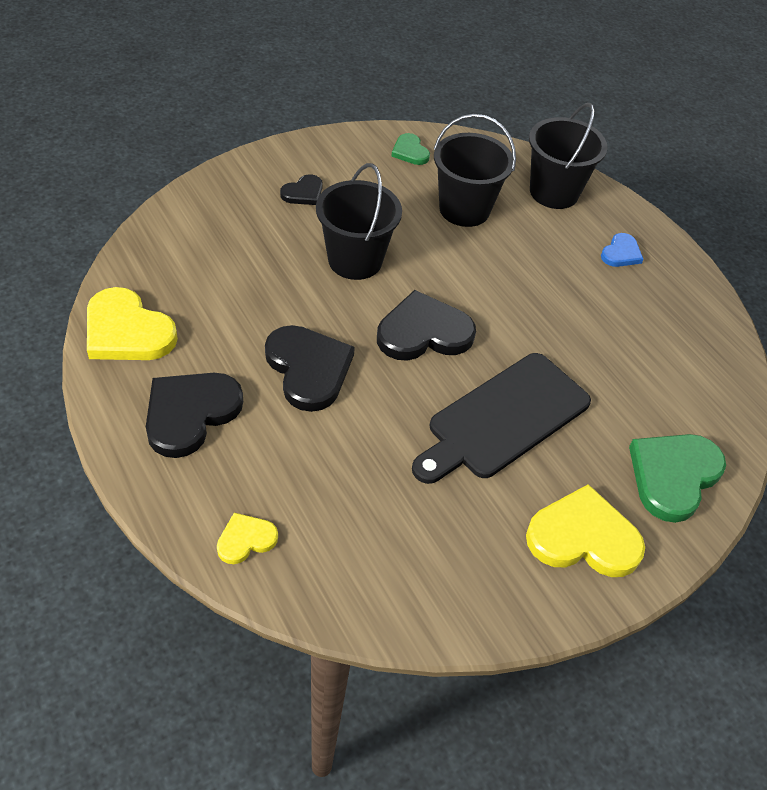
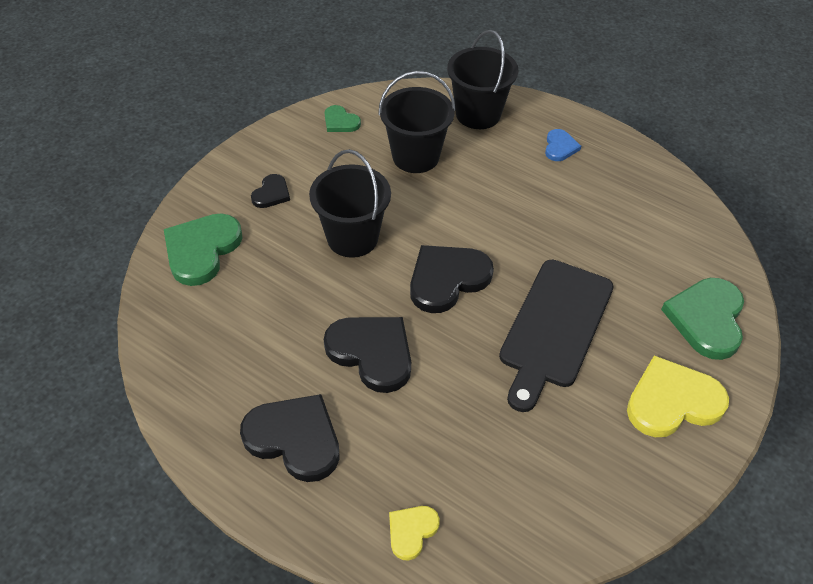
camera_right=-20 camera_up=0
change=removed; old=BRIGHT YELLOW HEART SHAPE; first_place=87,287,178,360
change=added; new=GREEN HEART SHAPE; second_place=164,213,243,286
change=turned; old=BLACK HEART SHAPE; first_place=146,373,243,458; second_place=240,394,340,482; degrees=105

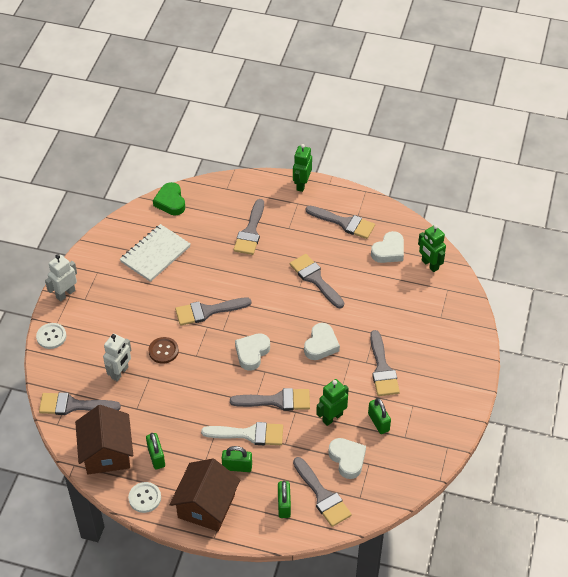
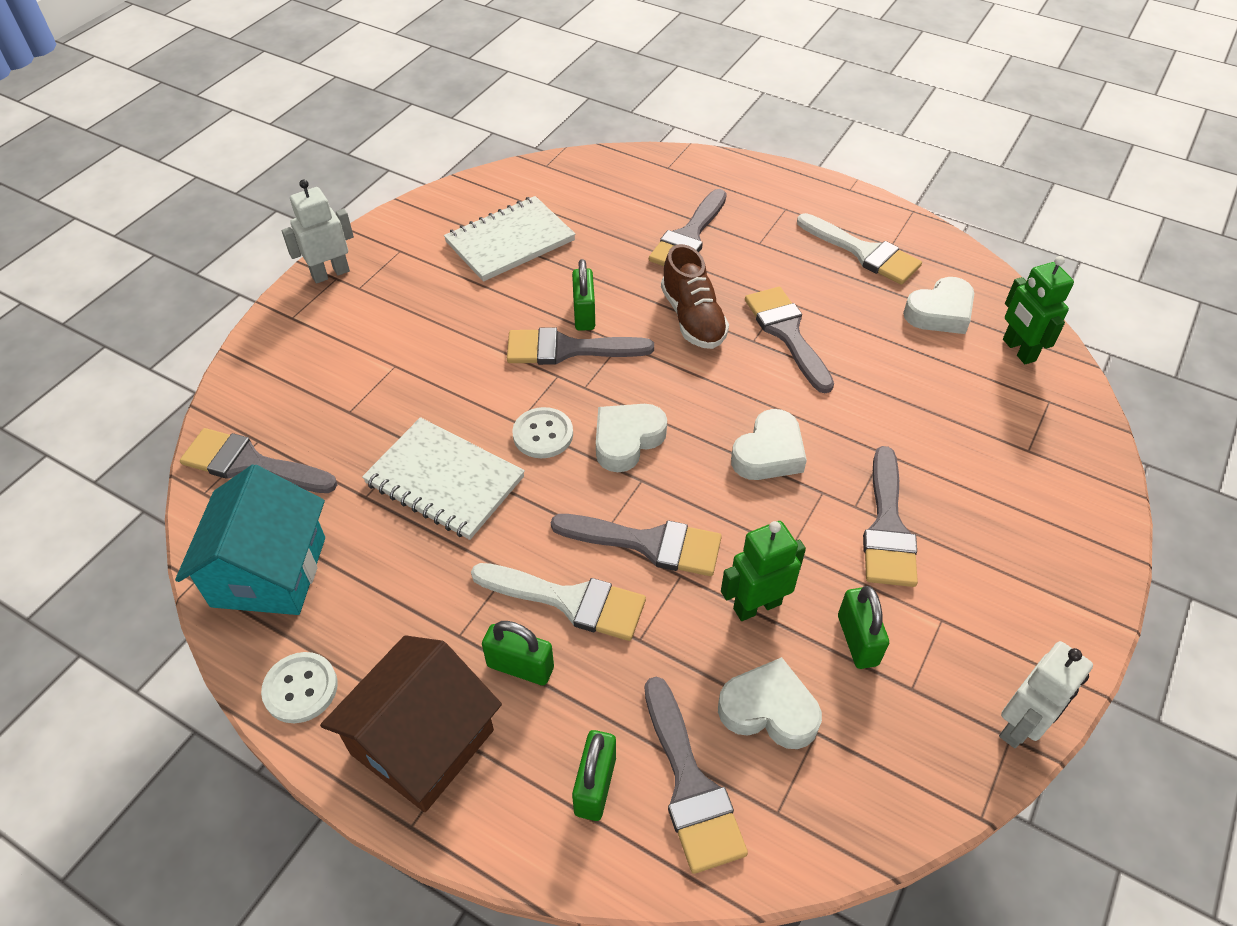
camera_right=15 camera_up=0
change=removed; old=DARK BROWN BUTTON; first_place=149,337,179,364
change=removed; old=GREEN HEART SHAPE; first_place=153,182,185,215
change=removed; old=GREEN TOY ROBOT; first_place=293,144,312,192
change=added; new=PURE WHITE NOTEPAD; second_place=362,417,525,540
change=added; new=DARK BROWN LACE-UP SHOE; second_place=661,244,729,349
change=moved; old=PURE WHITE BUTTON; first_place=36,323,66,349; second_place=512,407,573,458
change=moved; old=PURE WHITE TOY ROBOT; first_place=103,334,131,381; second_place=999,641,1093,748
change=moved; old=GREEN LOCK; first_place=146,433,165,470; second_place=572,259,595,331
change=recoloured; old=DARK BROWN HOUSE; new=TEAL HOUSE; first_place=75,405,133,474; second_place=175,464,325,615
change=recoloured; old=ASH-GREY PAINTBRUSH; new=PURE WHITE PAINTBRUSH; first_place=306,206,375,239; second_place=797,213,922,285
change=turned; old=PURE WHITE HEART SHAPE; first_place=328,438,366,479; second_place=718,657,822,749; degrees=-60

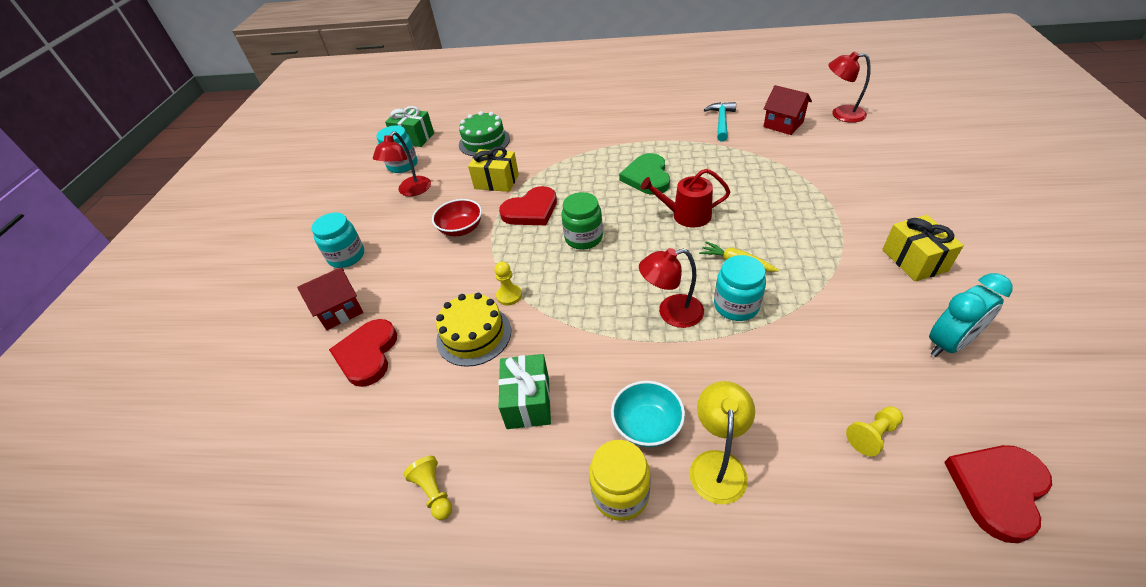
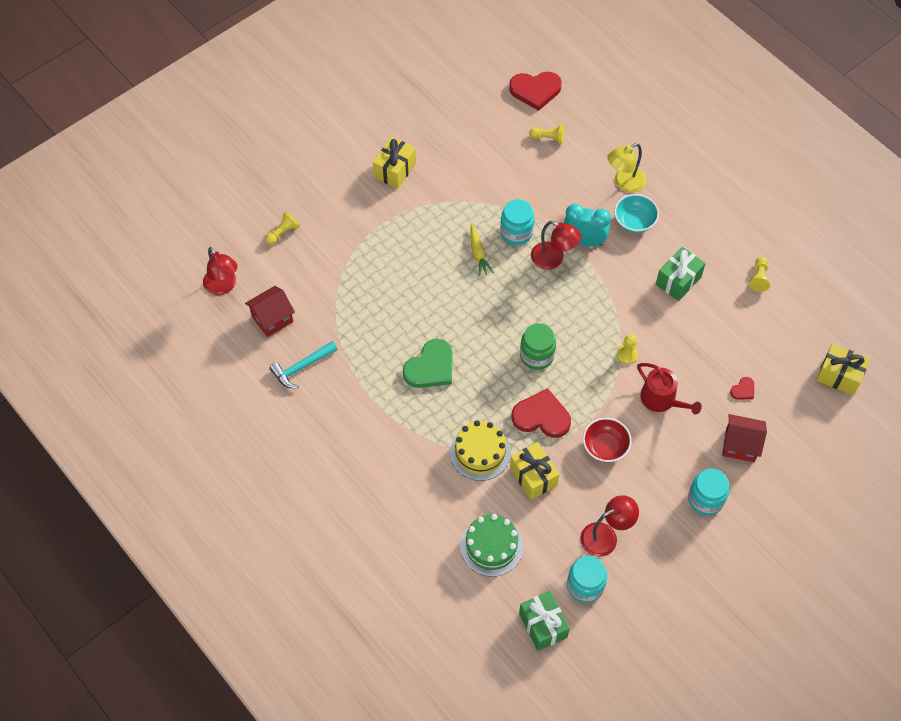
camera_right=-140 camera_up=15
change=removed; old=BRIGHT YELLOW PRESERVE JAR; first_place=589,440,651,521
change=added; new=BRIGHT YELLOW GAME PAWN; second_place=265,211,300,245
change=added; new=BRIGHT YELLOW GIFT; second_place=816,344,870,396
change=moved; old=BRIGHT YELLOW LAYER CAKE; first_place=436,293,511,367; second_place=450,420,511,481
change=moved; old=SCARLET SPRINKLING CAN; first_place=640,169,730,227; second_place=637,363,702,415
change=moved; old=TEAL ALARM CLOCK; first_place=929,273,1013,357; second_place=564,204,611,246
change=turned; old=SCARLET HOUSE; first_place=763,85,812,135; second_place=245,286,295,337; degrees=60
change=resized; old=SCARLET HEART SHAPE; first_place=329,319,397,387; second_place=730,377,754,400; factor=0.47

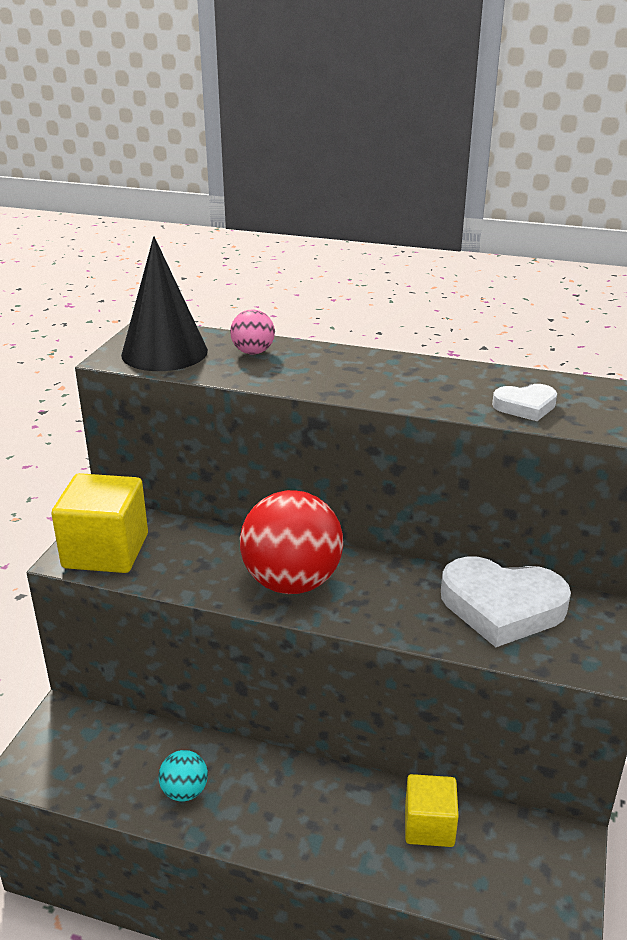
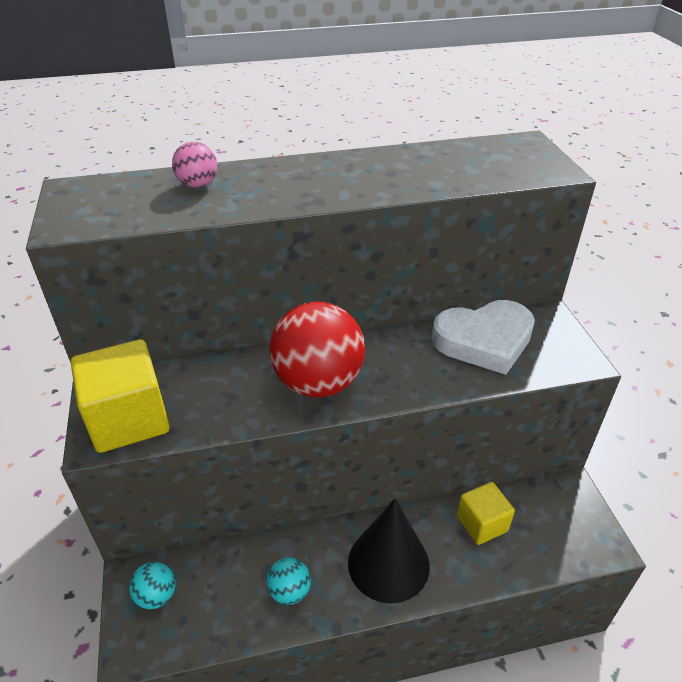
camera_right=-30 camera_up=10
change=removed; old=PURE WHITE HEART SHAPE; first_place=492,384,557,421
change=added; new=TEAL PLAY BALL; second_place=129,562,176,609
change=moved; old=BLACK SOLID CONE; first_place=121,236,208,371; second_place=348,498,430,604

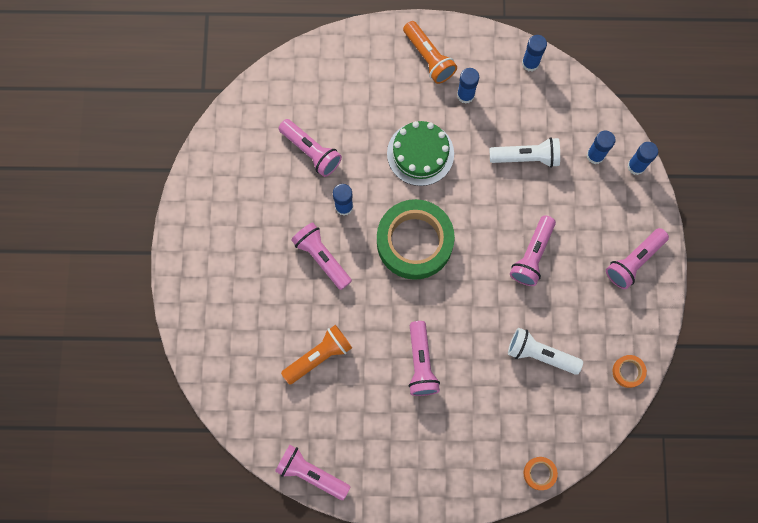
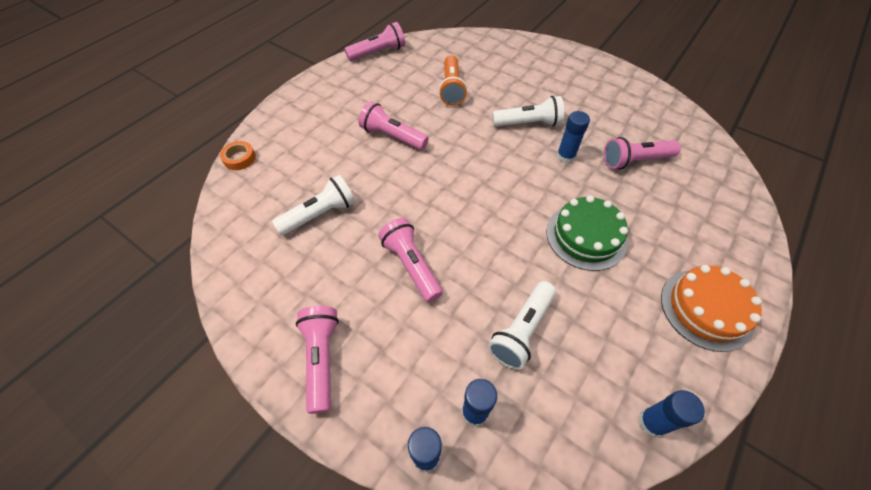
camera_right=125 camera_up=-20
change=removed; old=GREEN ROLL OF TAPE; first_place=377,199,455,280
change=removed; old=BLUE GLUE; first_place=457,68,479,104
change=removed; old=ORANGE ROLL OF TAPE; first_place=612,355,647,388
change=replaced; old=ORANGE FLASHLIGHT; new=ORANGE LAYER CAKE; first_place=403,21,457,84; second_place=661,265,762,352
change=recoloured; old=PINK FLASHLIGHT; new=PURE WHITE FLASHLIGHT; first_place=291,222,352,290; second_place=492,96,564,127

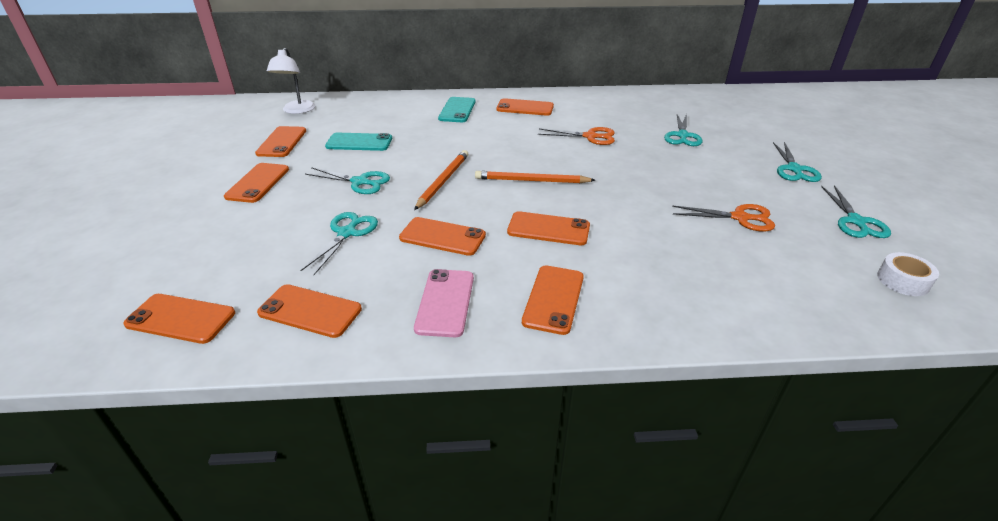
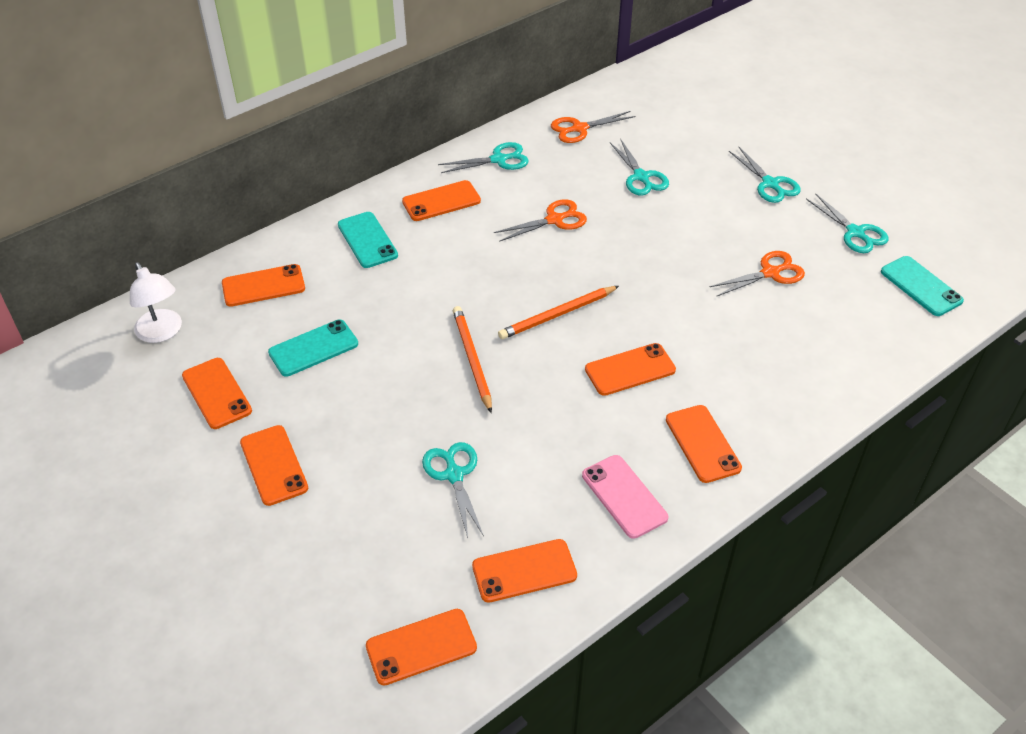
camera_right=-35 camera_up=10
change=added; new=ORANGE SCISSORS; second_place=551,111,636,143
change=moved; old=TEAL SCISSORS; first_place=305,167,390,194; second_place=438,142,529,173
change=moved; old=ORANGE PHONE; first_place=399,217,486,256; second_place=222,264,305,307
change=replaced; old=PURE WHITE ROLL OF TAPE; new=TEAL PHONE; first_place=877,252,939,296; second_place=881,256,964,316

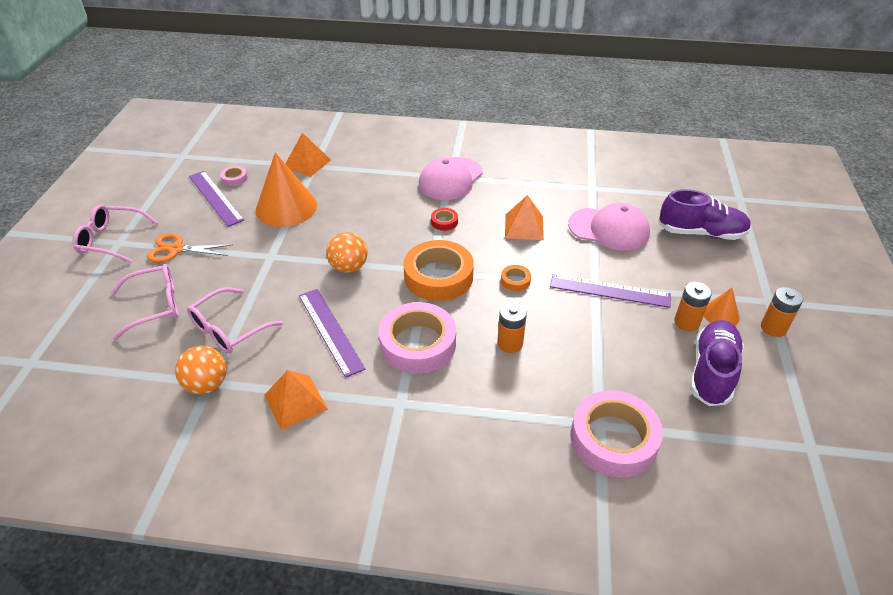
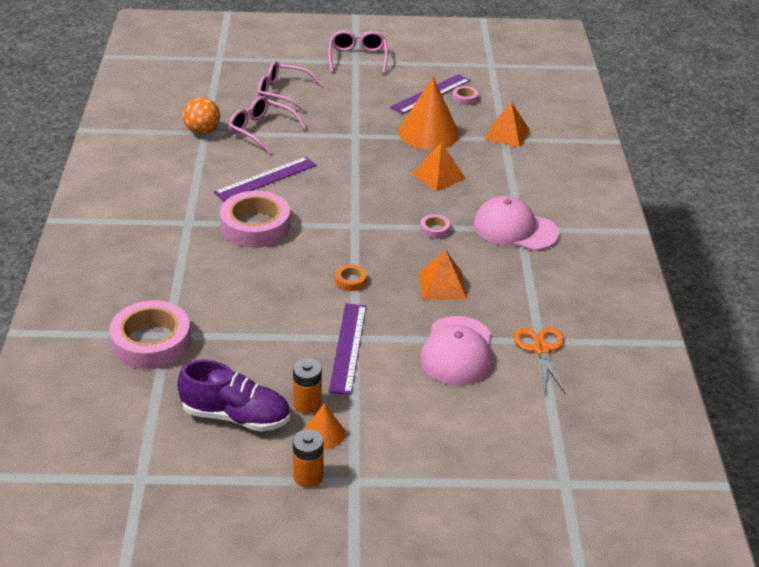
camera_right=80 camera_up=-5
change=removed; old=ORANGE PLAY BALL; first_place=326,232,368,273
change=removed; old=ORANGE ROLL OF TAPE; first_place=403,240,474,301
change=removed; old=ORANGE POWER CELL; first_place=497,302,527,353
change=removed; old=ROYAL PURPLE LACE-UP SHOE; first_place=659,189,751,240
change=moved; old=ORANGE SCISSORS; first_place=147,233,233,263; second_place=514,327,566,394
change=moved; old=ORANGE SOLID PYRAMID; first_place=264,370,328,430; second_place=412,142,466,192
change=recoloured; old=SCARLET ROLL OF TAPE; new=PINK ROLL OF TAPE; first_place=431,208,458,231; second_place=420,214,450,239
change=turned; old=PINK GLASSES; first_place=111,264,179,339; second_place=257,61,323,112; degrees=135

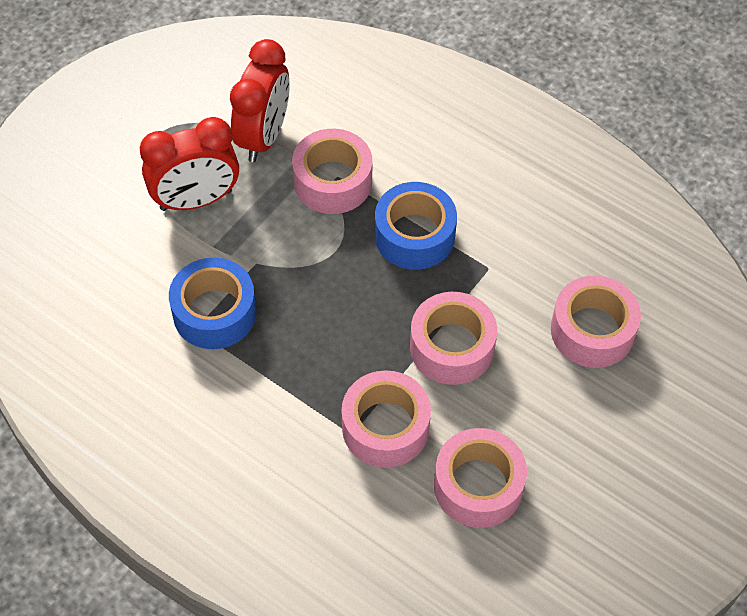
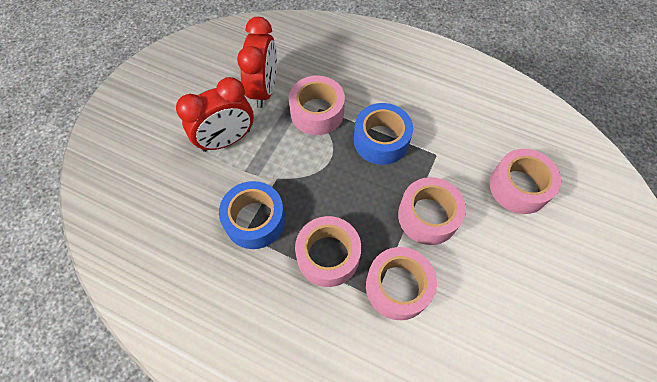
camera_right=-10 camera_up=5
change=moved; old=PINK ROLL OF TAPE; first_place=434,428,527,528; second_place=295,216,361,287

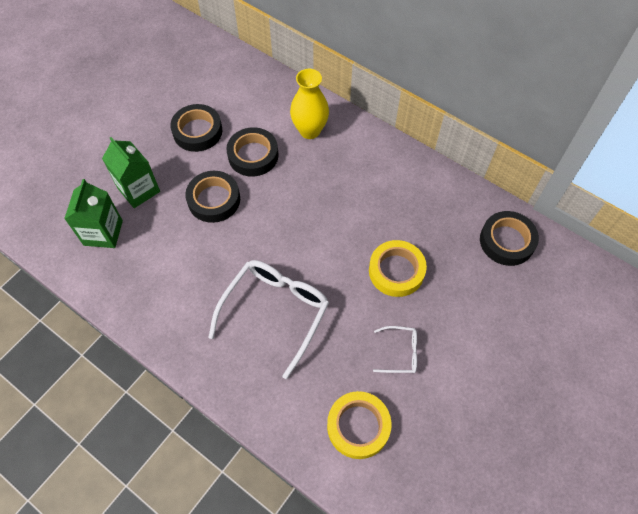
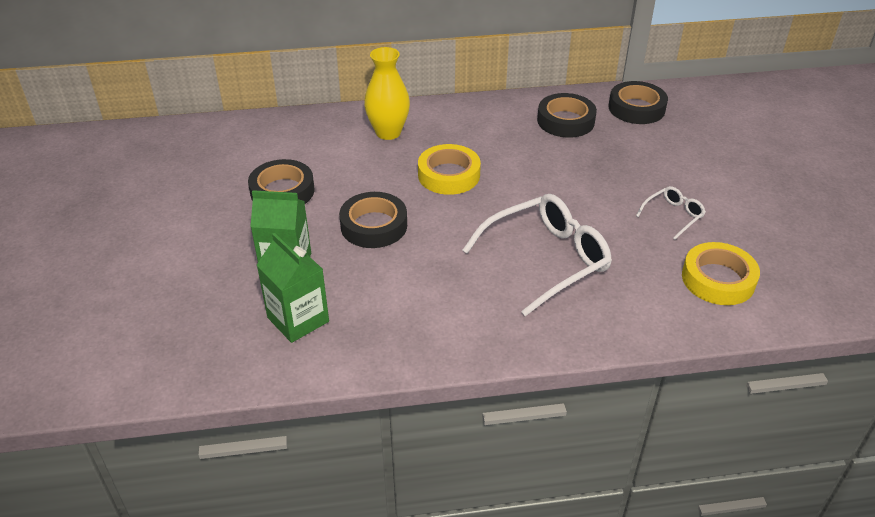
camera_right=-45 camera_up=-20
change=moved; old=BLACK ROLL OF TAPE; first_place=226,127,278,177; second_place=537,93,597,138
change=moved; old=BRIGHT YELLOW ROLL OF TAPE; first_place=369,240,427,297; second_place=418,144,481,195
change=turned; old=PURE WHITE GLASSES; first_place=209,260,329,379; second_place=462,194,612,316; degrees=75

